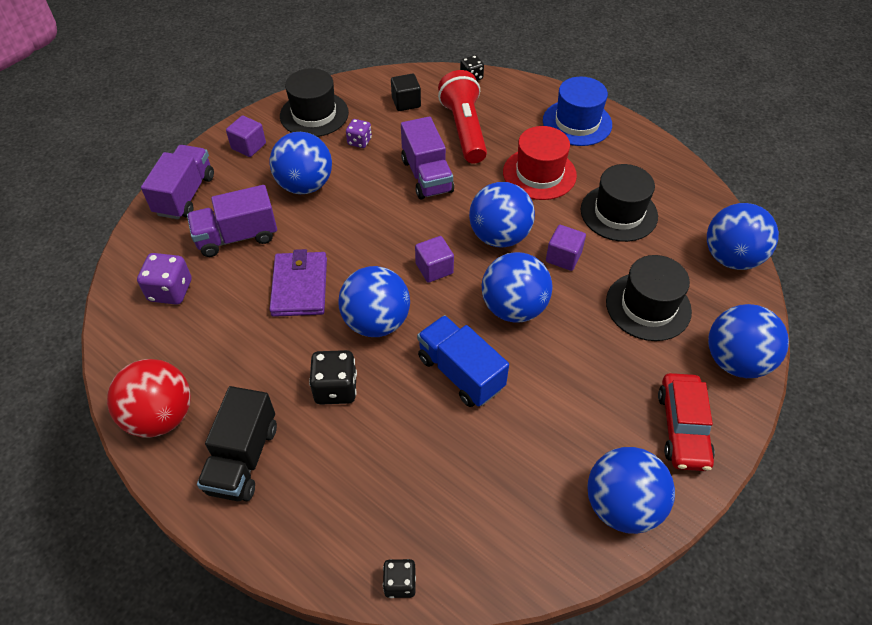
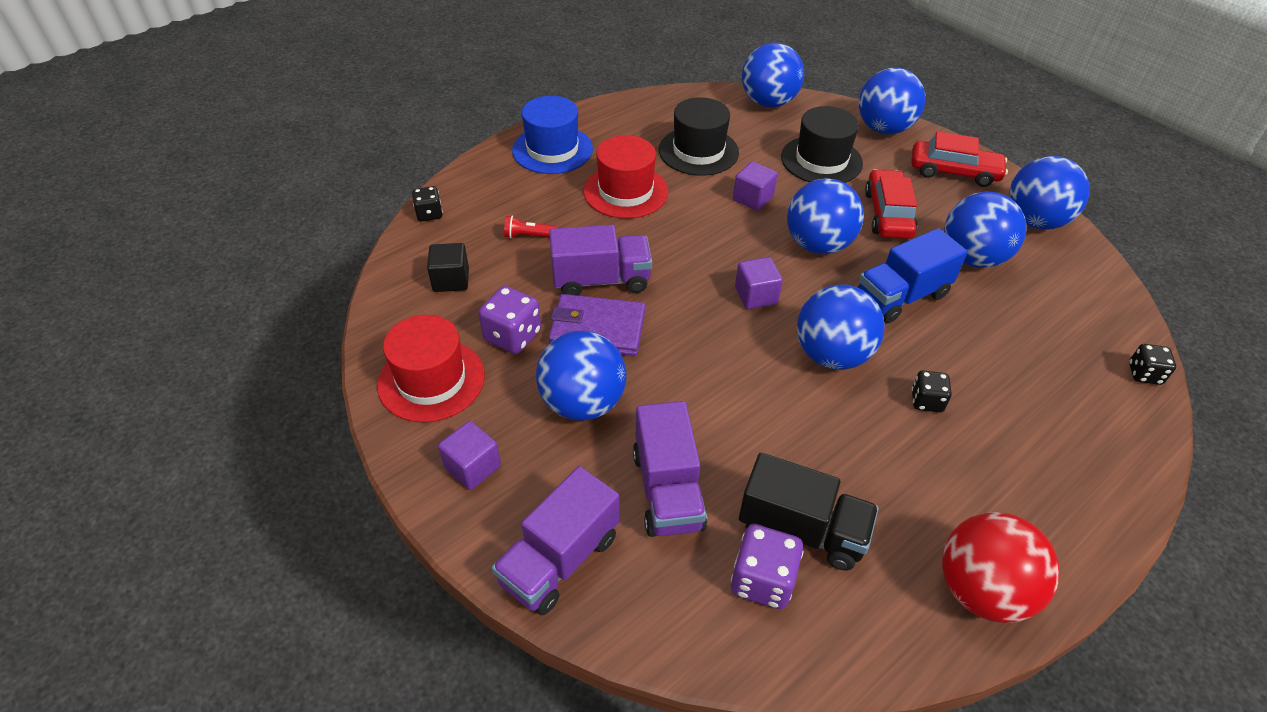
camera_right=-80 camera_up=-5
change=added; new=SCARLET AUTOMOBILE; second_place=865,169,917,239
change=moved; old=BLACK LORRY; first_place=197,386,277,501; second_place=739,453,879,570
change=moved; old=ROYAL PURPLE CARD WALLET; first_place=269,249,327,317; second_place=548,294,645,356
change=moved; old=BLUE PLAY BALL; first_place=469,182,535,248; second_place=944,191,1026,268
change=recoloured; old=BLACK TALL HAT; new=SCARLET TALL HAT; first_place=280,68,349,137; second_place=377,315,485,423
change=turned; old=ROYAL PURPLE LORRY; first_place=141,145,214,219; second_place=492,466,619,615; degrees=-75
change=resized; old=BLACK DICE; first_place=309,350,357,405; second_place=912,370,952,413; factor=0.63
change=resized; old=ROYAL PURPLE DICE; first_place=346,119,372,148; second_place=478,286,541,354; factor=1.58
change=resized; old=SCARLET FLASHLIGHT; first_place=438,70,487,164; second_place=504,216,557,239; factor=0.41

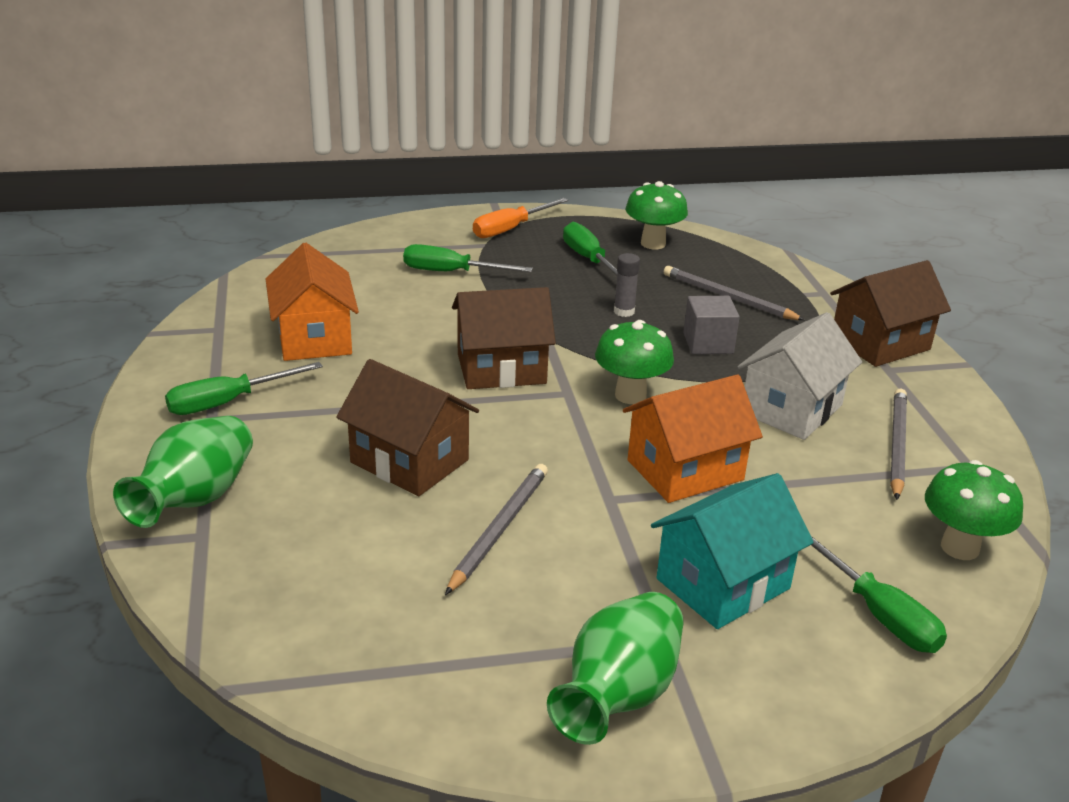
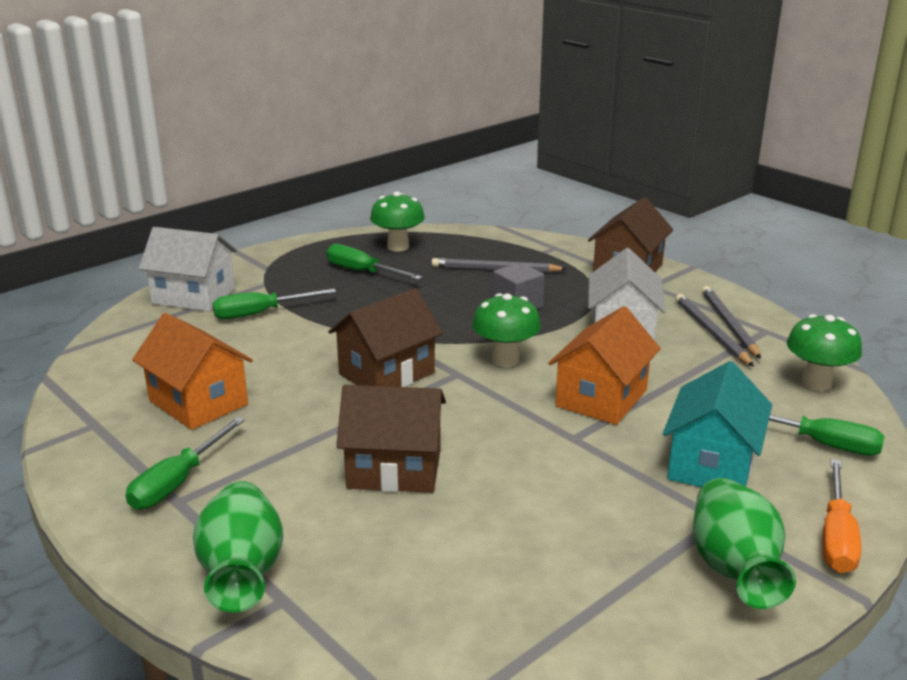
camera_right=-30 camera_up=-5
change=removed; old=ASH-GREY GLUE; first_place=614,253,640,317
change=added; new=PURE WHITE HOUSE; second_place=139,227,237,312
change=moved; old=ASH-GREY PENCIL; first_place=445,464,548,595; second_place=702,286,761,359
change=moved; old=ORANGE SCREWDRIVER; first_place=473,198,568,238; second_place=823,459,861,573

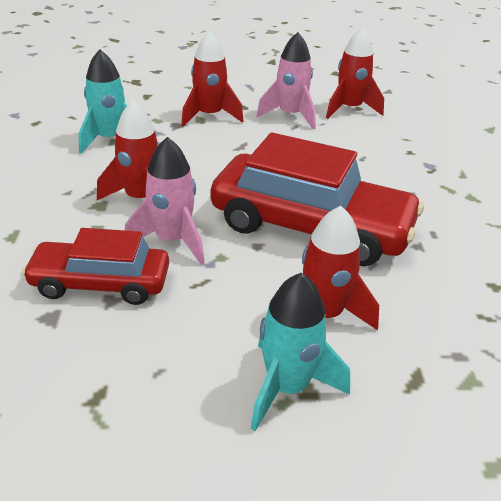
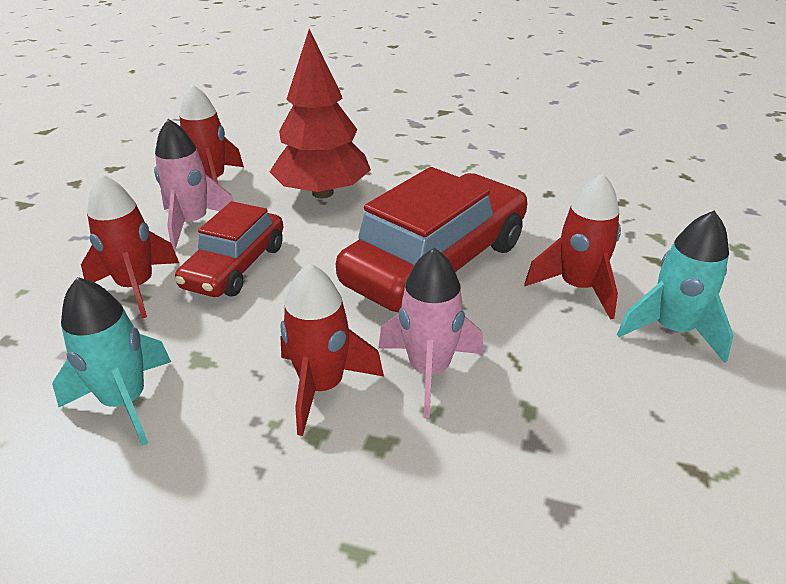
camera_right=-70 camera_up=0
change=added; new=SCARLET FIR TREE; second_place=270,29,371,198
change=moved; old=SCARLET AUTOMOBILE; first_place=22,228,169,305; second_place=175,201,283,297

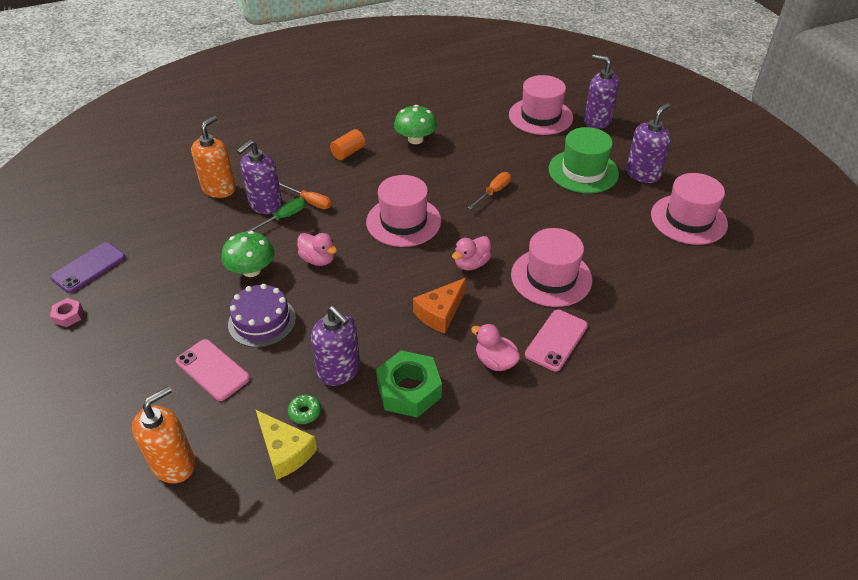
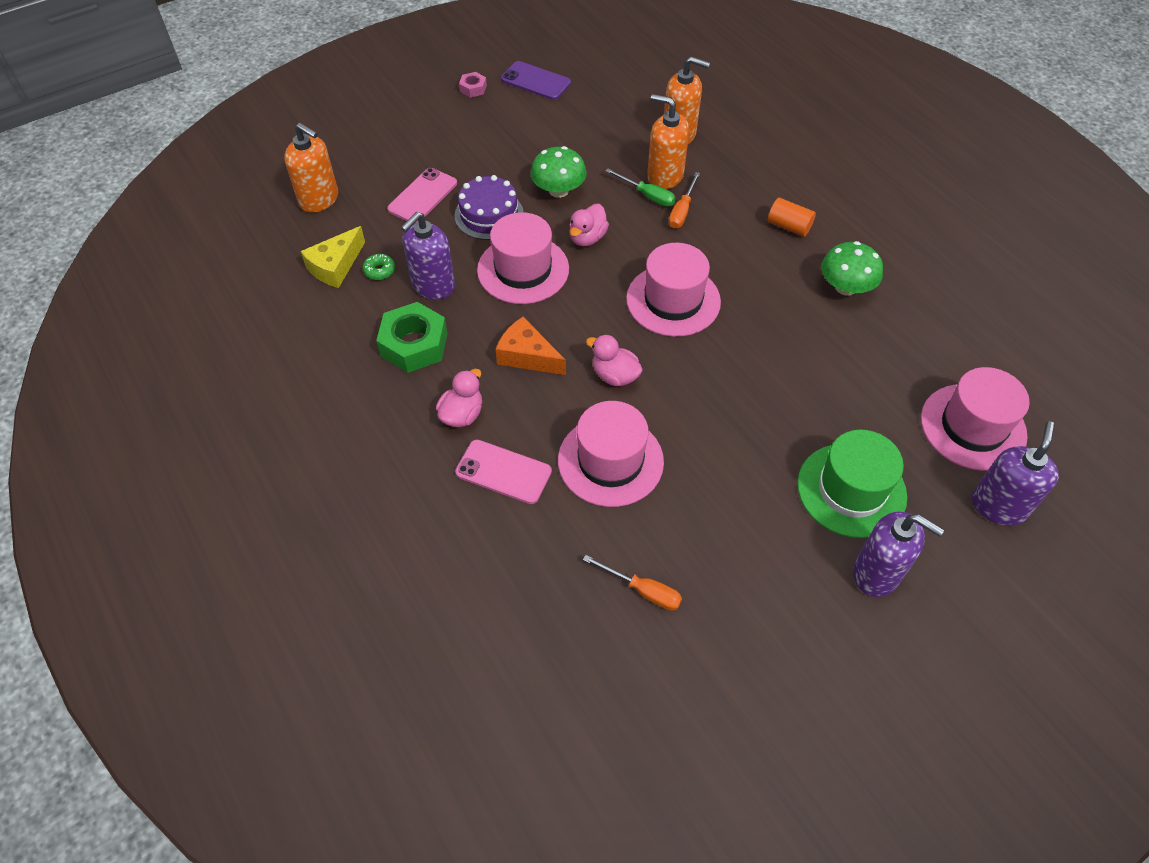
camera_right=80 camera_up=10
change=moved; old=ORANGE SCREWDRIVER; first_place=468,172,511,209; second_place=583,555,682,611
change=moved; old=PINK TALL HAT; first_place=651,173,728,245; second_place=477,212,569,304
change=recoloured; old=ROYAL PURPLE PUMP BOTTLE; new=ORANGE PUMP BOTTLE; first_place=237,140,282,214; second_place=647,94,689,189

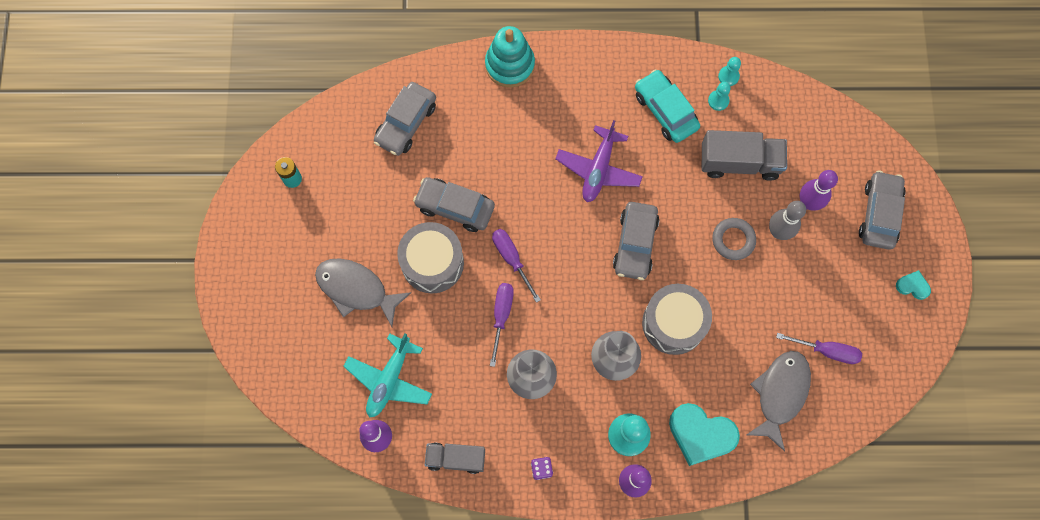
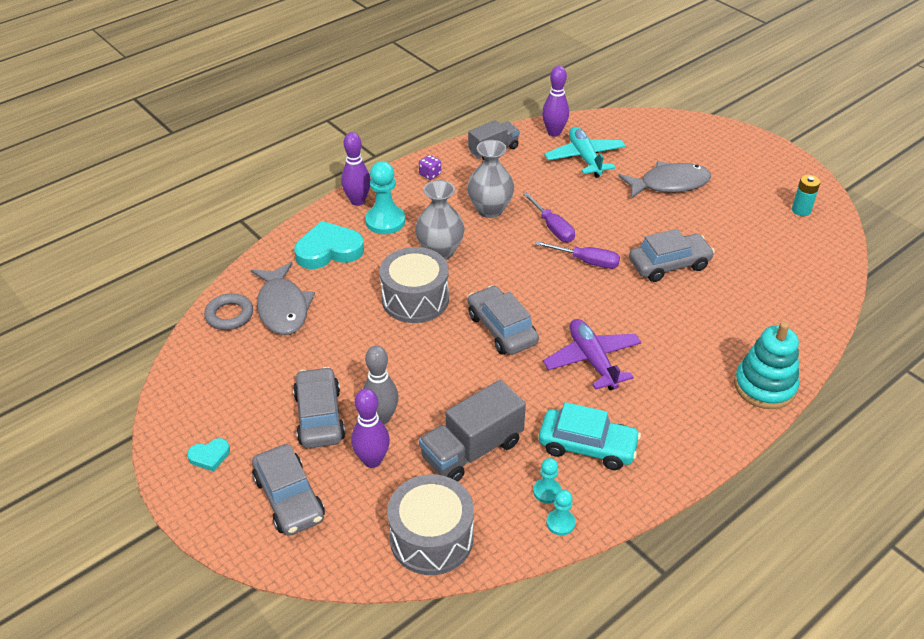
camera_right=140 camera_up=-30
change=removed; old=ROYAL PURPLE SCREWDRIVER; first_place=776,333,862,364
change=moved; old=ASH-GREY AUTOMOBILE; first_place=374,82,436,156; second_place=293,367,345,448
change=moved; old=ASH-GREY SNARE DRUM; first_place=397,222,464,294; second_place=387,474,474,575
change=moved; old=ASH-GREY TORUS; first_place=712,218,756,260; second_place=204,293,253,330

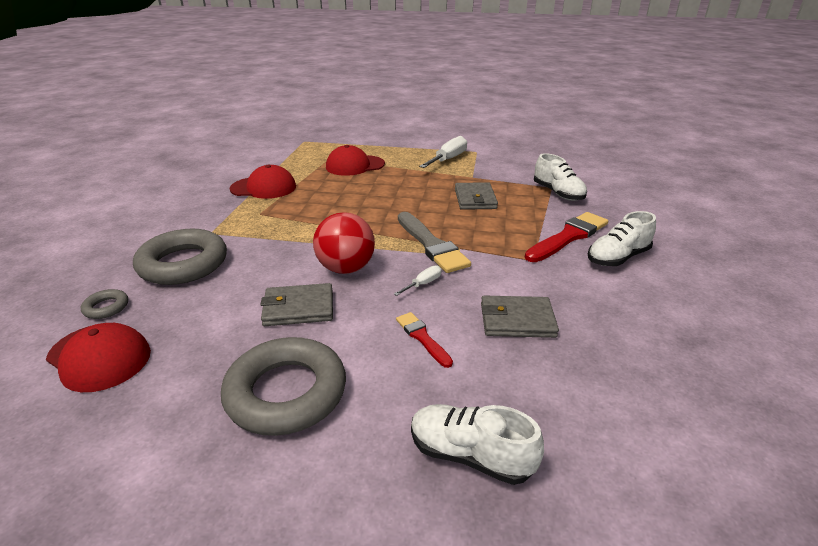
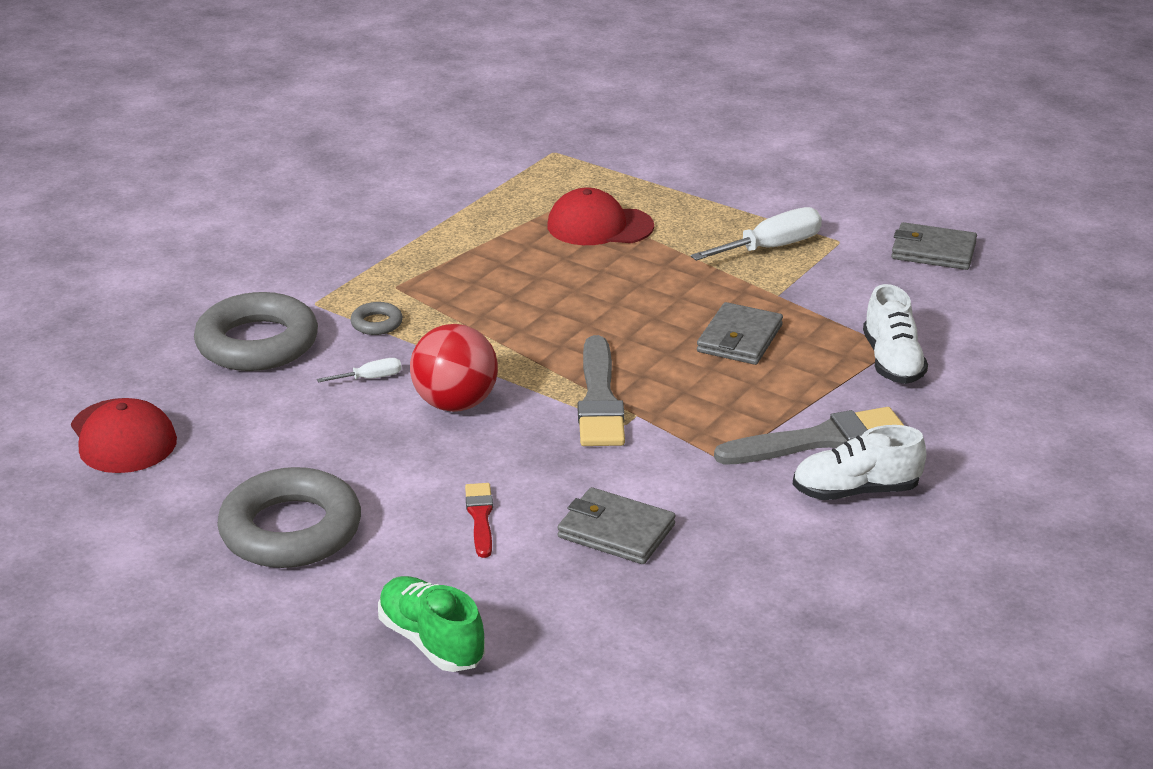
camera_right=25 camera_up=0
change=removed; old=SCARLET CAP; first_place=230,165,296,199
change=moved; old=ASH-GREY TORUS; first_place=81,289,128,319; second_place=350,302,403,335
change=moved; old=ASH-GREY CARD WALLET; first_place=260,283,333,326; second_place=891,222,977,270
change=moved; old=PURE WHITE SCREWDRIVER; first_place=394,265,442,296; second_place=317,358,402,383
change=recoloured; old=PURE WHITE LACE-UP SHOE; new=GREEN LACE-UP SHOE; first_place=411,404,544,485; second_place=378,576,485,672
change=recoloured; old=SCARLET PAINTBRUSH; new=ASH-GREY PAINTBRUSH; first_place=525,212,608,262; second_place=714,407,905,465

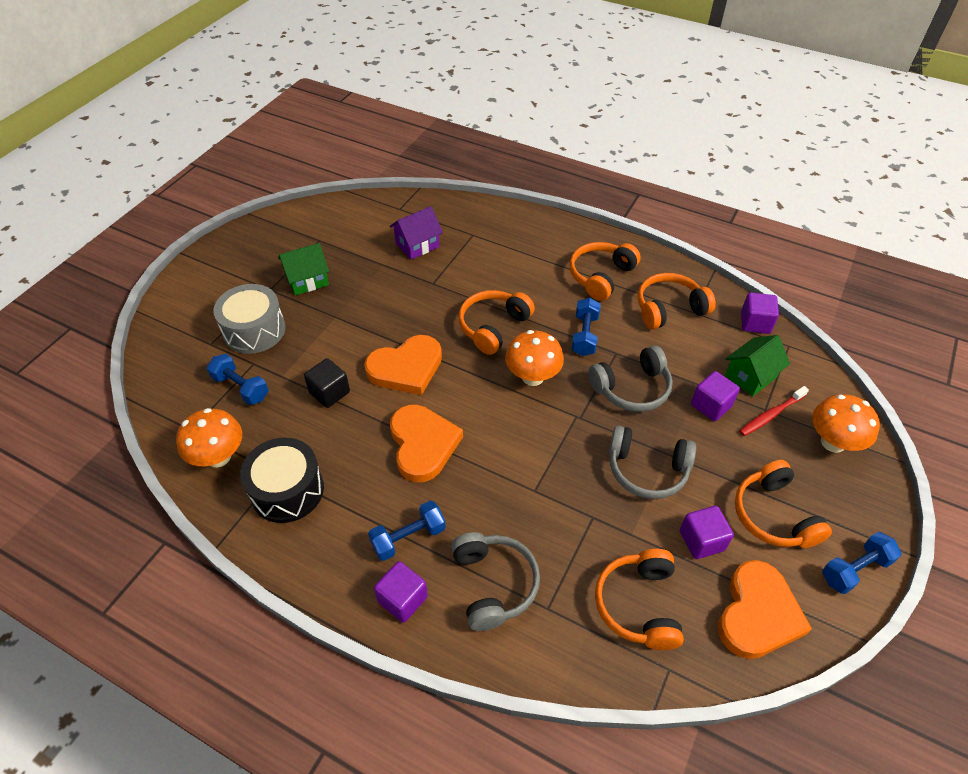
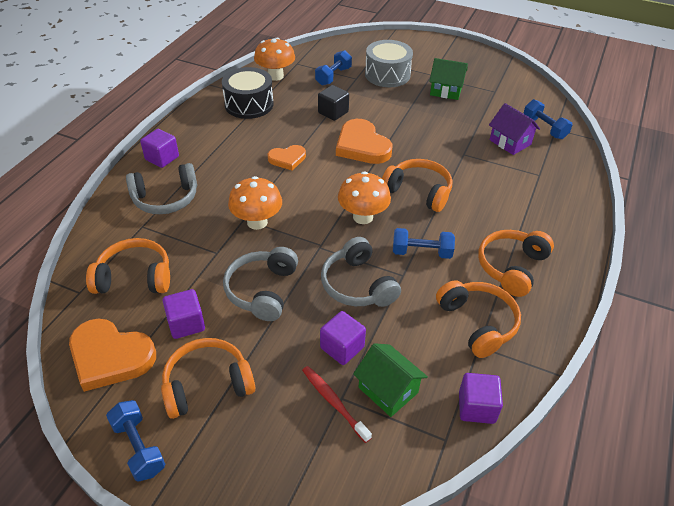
camera_right=85 camera_up=-5
change=moved; old=BLUE HAND WEIGHT; first_place=368,501,446,561; second_place=523,99,573,139
change=moved; old=ORANGE FUNGUS; first_place=812,394,880,453; second_place=228,176,282,230
change=turned; old=GREEN HOUSE; first_place=278,243,329,295; second_place=429,58,468,100; degrees=-45
change=turned; old=ORANGE HEADSET; first_place=569,242,641,301; second_place=478,230,554,297; degrees=-90
change=resized; old=ORANGE HEART SHAPE; first_place=390,405,463,482; second_place=268,145,306,171; factor=0.59

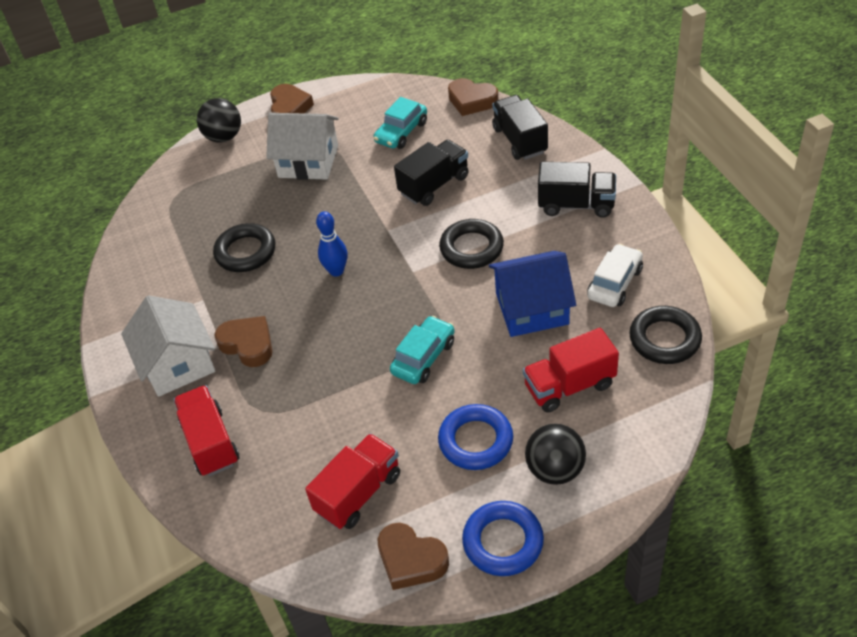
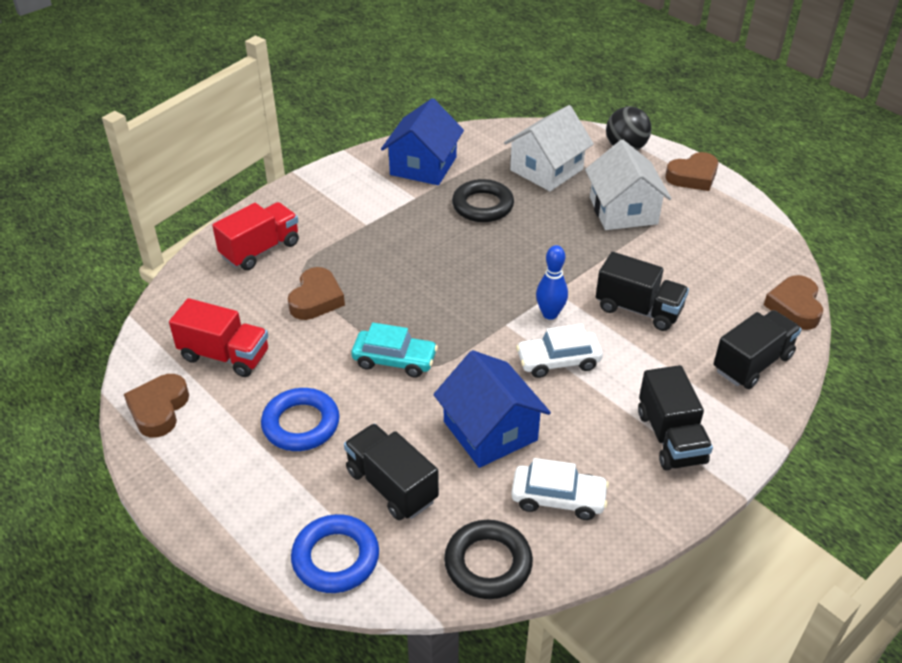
camera_right=65 camera_up=-5
change=removed; old=TEAL AUTOMOBILE; first_place=373,97,427,149
change=removed; old=BLACK PLAY BALL; first_place=525,424,586,485
change=added; new=BLUE HOUSE; second_place=381,98,464,185
change=moved; old=PURE WHITE HOUSE; first_place=121,295,215,397; second_place=504,105,594,191
change=moved; old=DARK BROWN HEART SHAPE; first_place=214,316,272,367; second_place=288,267,345,320
change=moved; old=BLUE BOWLING PIN; first_place=316,211,347,276; second_place=536,245,568,320
change=moved; old=BLUE TORUS; first_place=462,501,544,576; second_place=291,514,379,593
change=replaced; old=BLACK TORUS; new=PURE WHITE AUTOMOBILE; first_place=439,219,504,269; second_place=516,324,603,378
change=recoloured; old=SCARLET LORRY; new=BLACK LORRY; first_place=523,328,619,413; second_place=344,423,439,521

